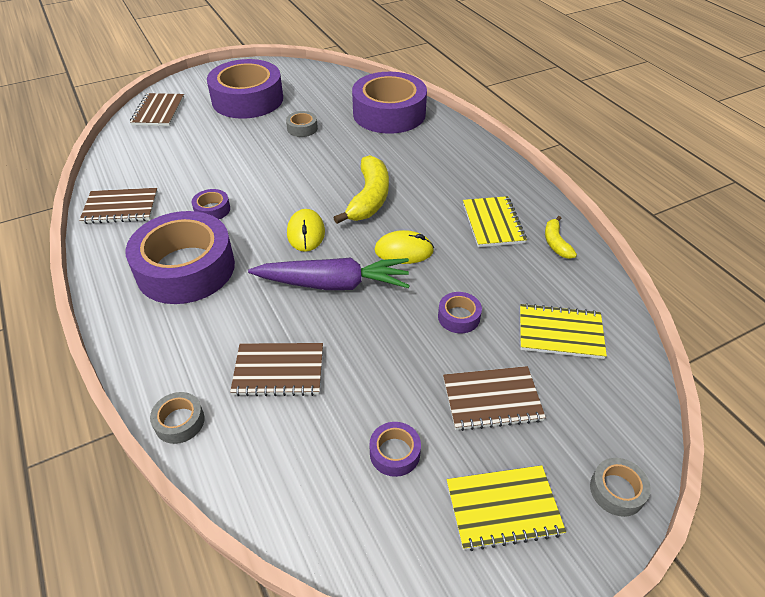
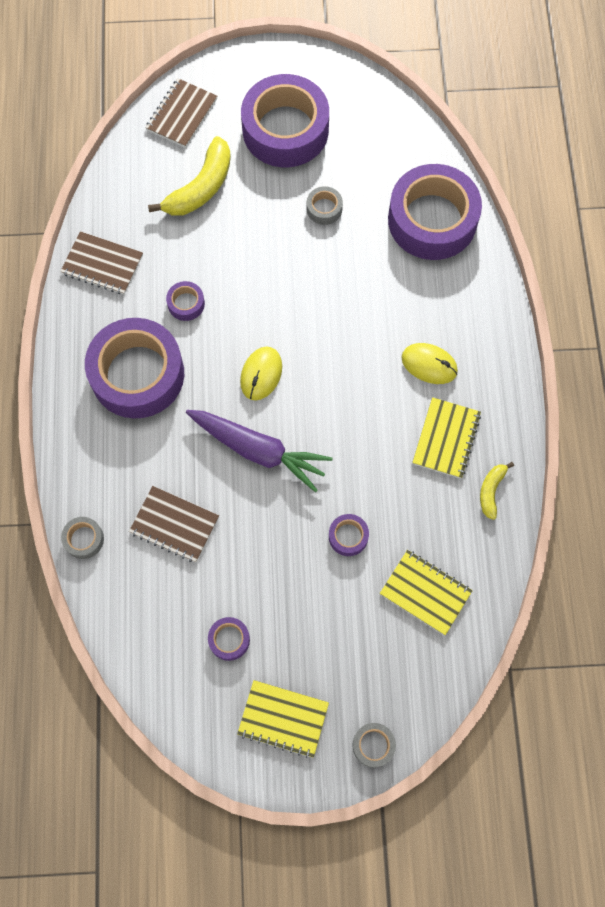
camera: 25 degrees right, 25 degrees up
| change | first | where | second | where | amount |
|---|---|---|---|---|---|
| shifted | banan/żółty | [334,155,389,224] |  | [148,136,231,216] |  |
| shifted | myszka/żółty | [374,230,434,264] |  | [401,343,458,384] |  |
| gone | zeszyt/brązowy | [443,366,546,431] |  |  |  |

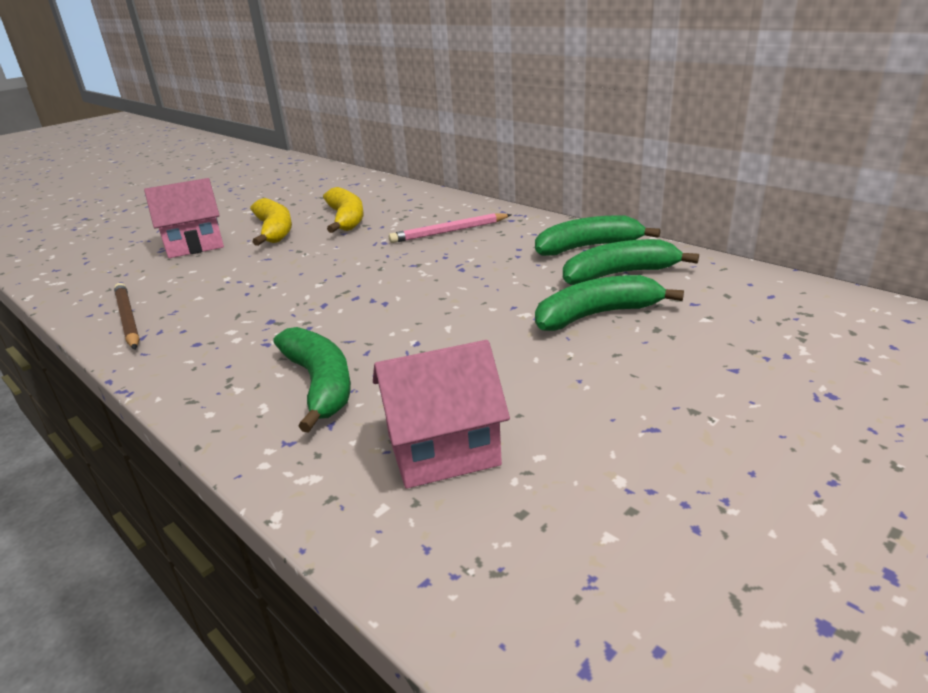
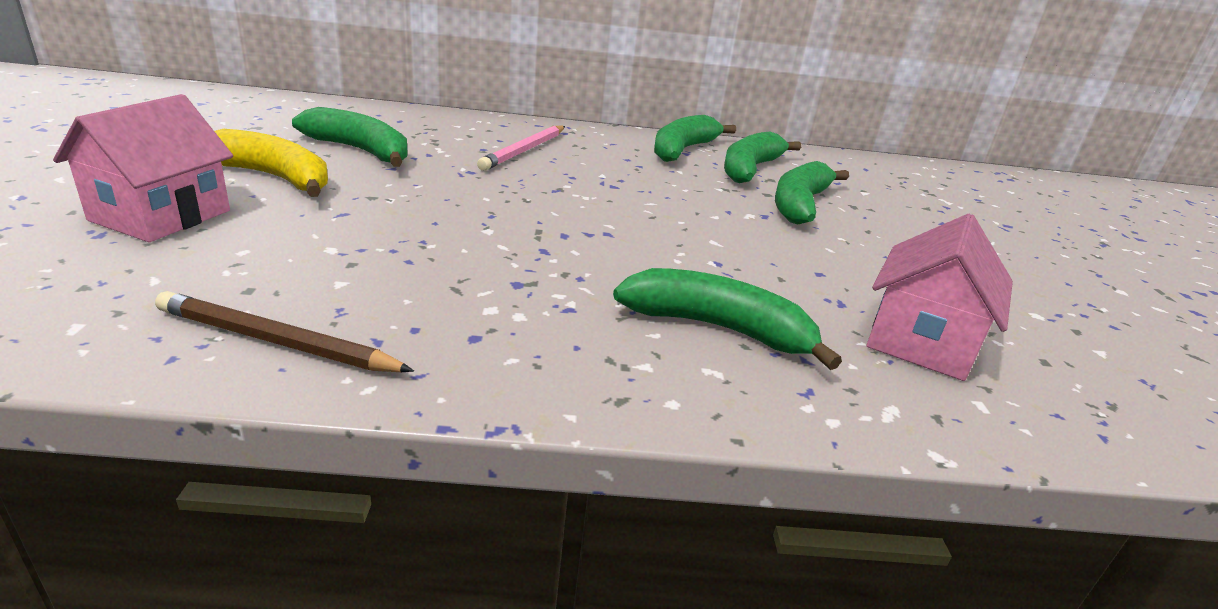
camera: 50 degrees left, 0 degrees up
| change | first | where | second | where | amount |
|---|---|---|---|---|---|
| repainted | banan/żółty | [323,187,364,233] | banan/zielony | [292,107,408,167] |  |

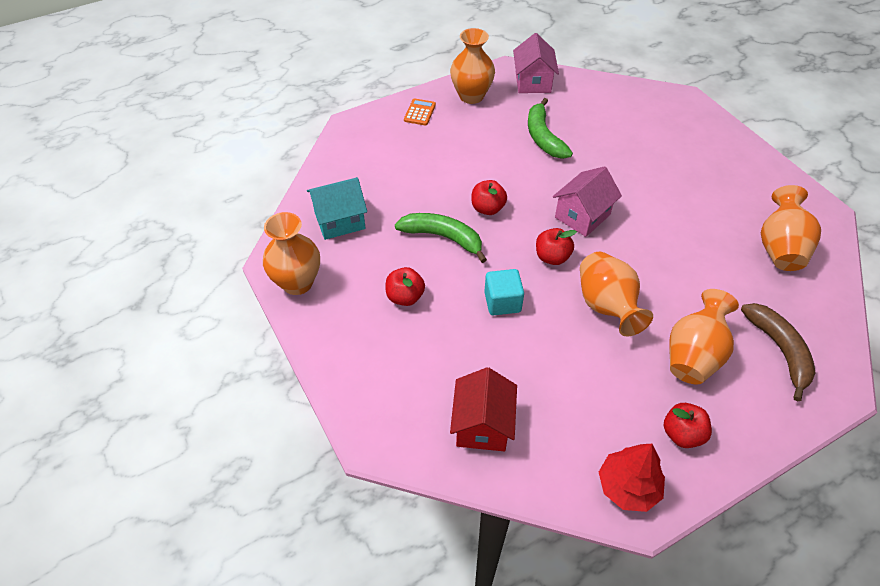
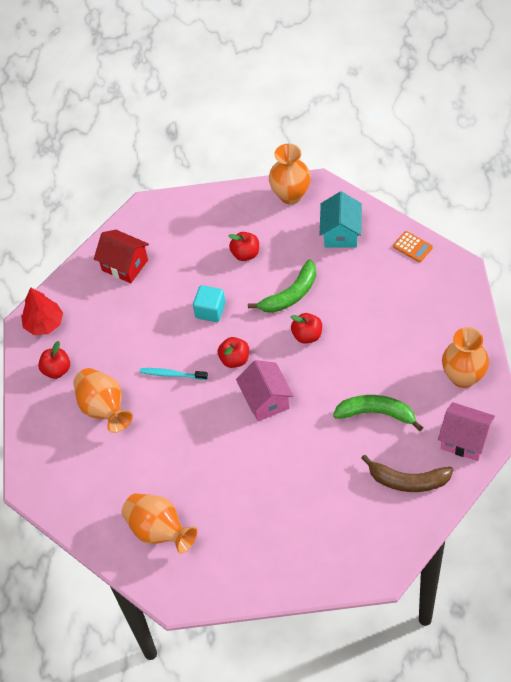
camera: 120 degrees right, 5 degrees up
| change | first | where | second | where | amount |
|---|---|---|---|---|---|
| swapped | wazon/pomarańczowy | [580,252,653,336] | szczoteczka do zębów/turkusowy | [140,368,208,380] |  |
| shifted | banan/brązowy | [741,303,816,401] |  | [361,454,454,492] |  |
| shifted | kalkulator/pomarańczowy | [404,99,436,125] |  | [393,231,433,262] |  |

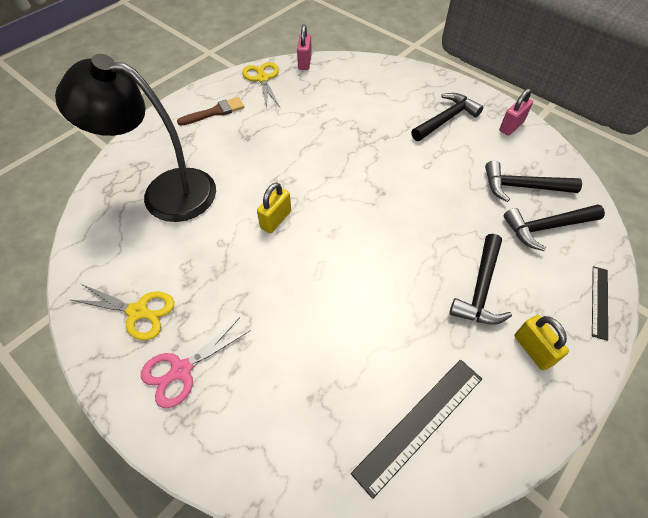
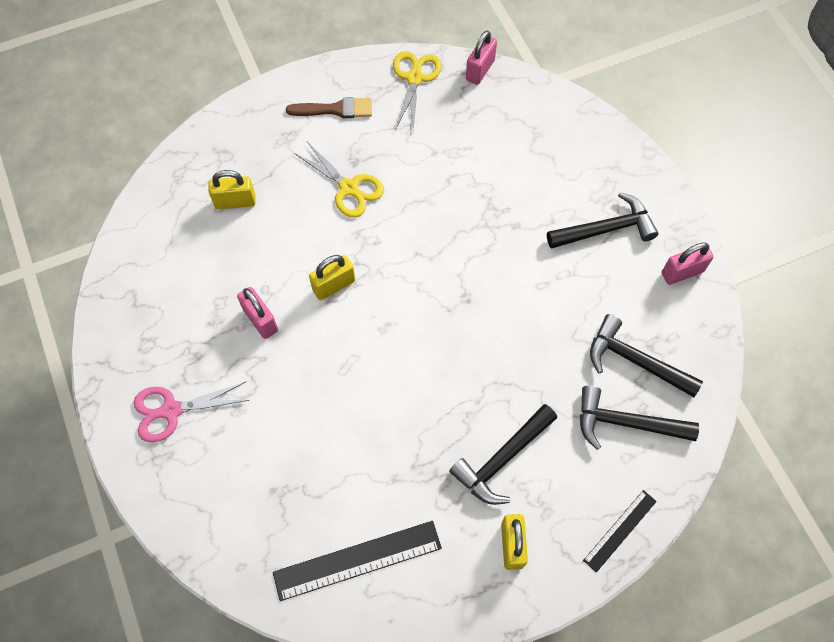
camera: 25 degrees right, 10 degrees up
| change | first | where | second | where | amount |
|---|---|---|---|---|---|
| swapped | lampka/czarny | [55,54,216,222] | kłódka/żółty | [208,170,256,209] |  |
| new |  |  | kłódka/różowy | [237,287,278,339] |  |
| shifted | nożyczki/żółty | [71,284,174,340] |  | [294,142,384,217] |  |

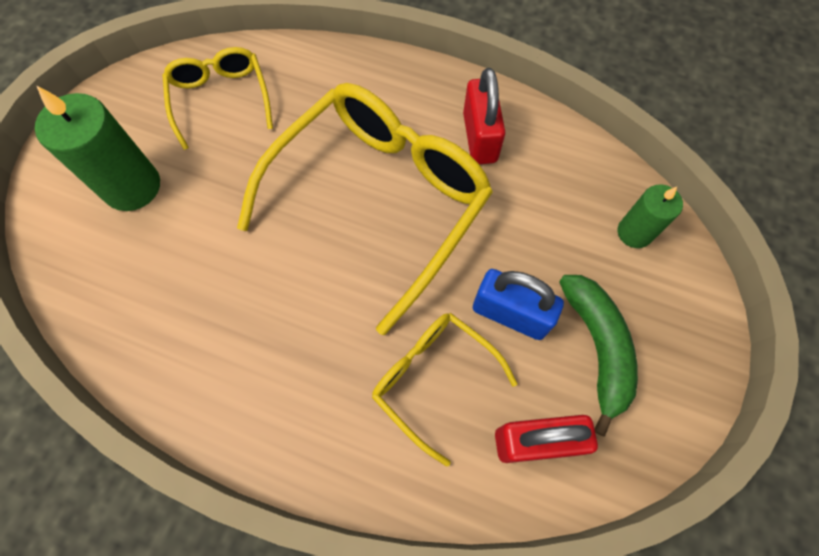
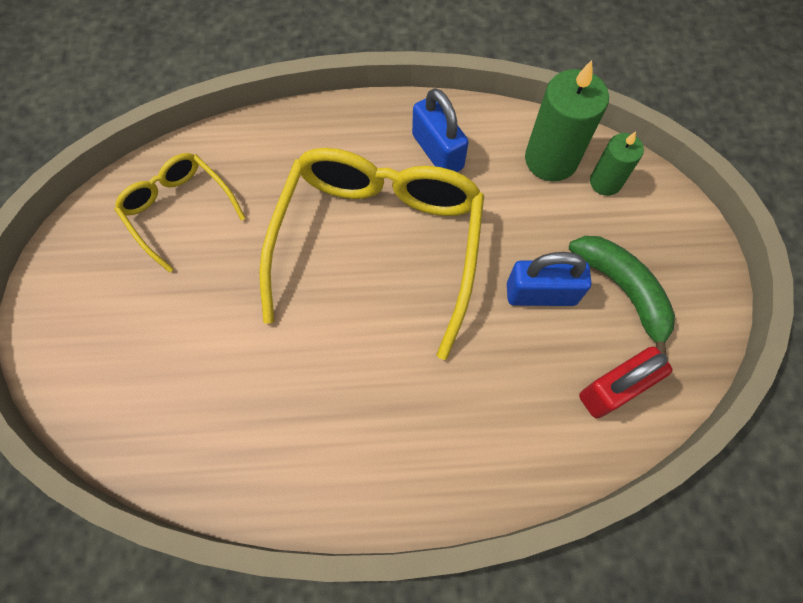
camera: 25 degrees left, 0 degrees up
| change | first | where | second | where | amount |
|---|---|---|---|---|---|
| repainted | kłódka/czerwony | [463,68,506,164] | kłódka/niebieski | [412,88,469,172] |  |
| shifted | świeca/zielony | [35,85,160,211] |  | [525,60,609,182] |  |
| gone | okulary/żółty | [372,313,517,466] |  |  |  |

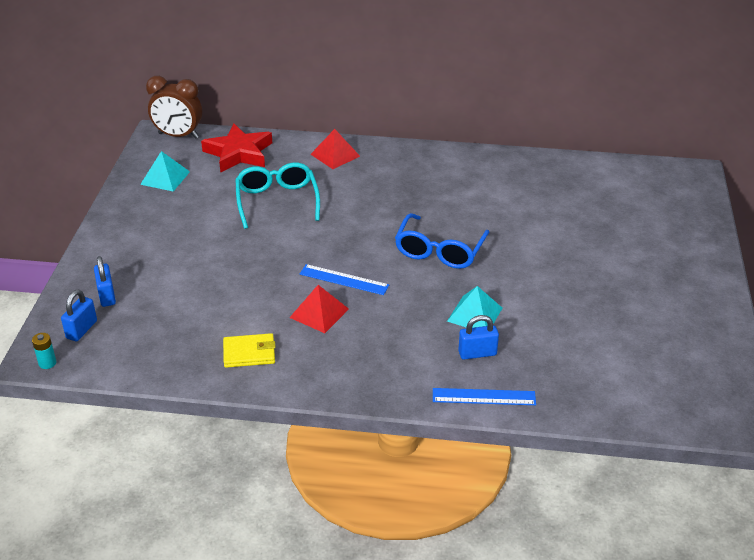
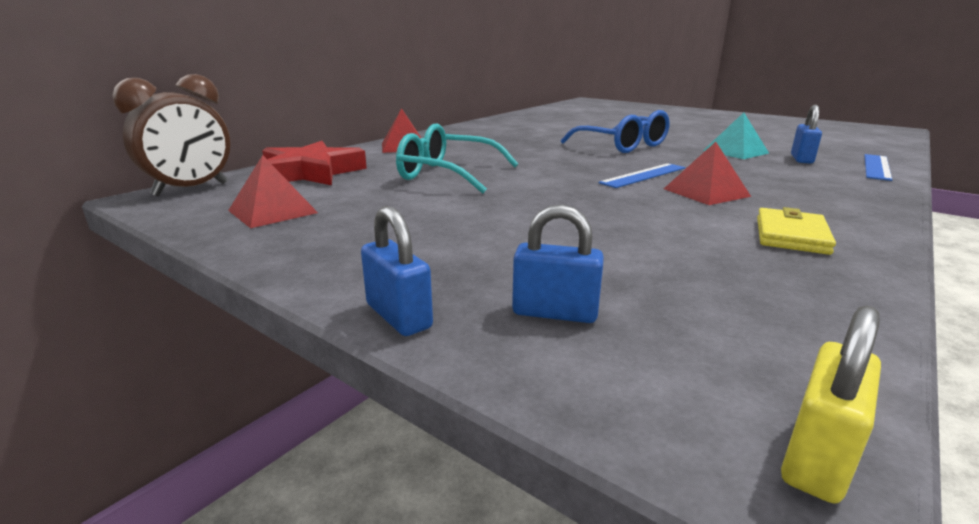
camera: 60 degrees left, 15 degrees down
| change | first | where | second | where | amount |
|---|---|---|---|---|---|
| repainted | piramida/turkusowy | [140,151,190,191] | piramida/czerwony | [228,155,318,228] |  |
| shifted | kłódka/niebieski | [61,289,97,341] |  | [361,206,433,336] |  |
| swapped | bateria/turkusowy | [32,333,56,369] | kłódka/żółty | [781,305,881,503] |  |

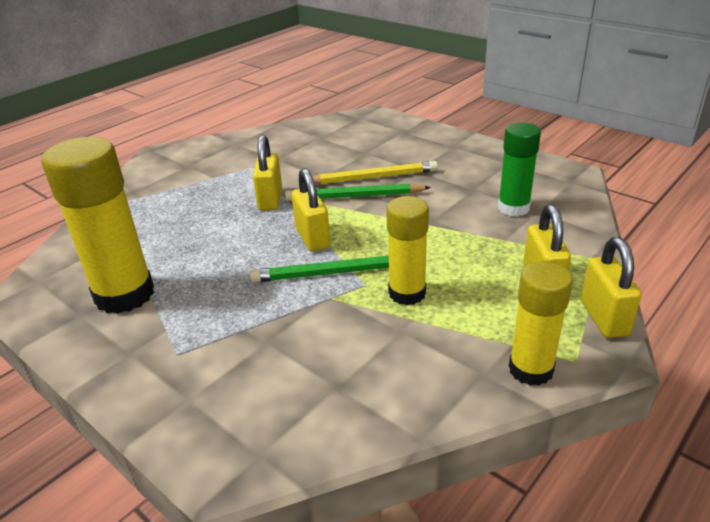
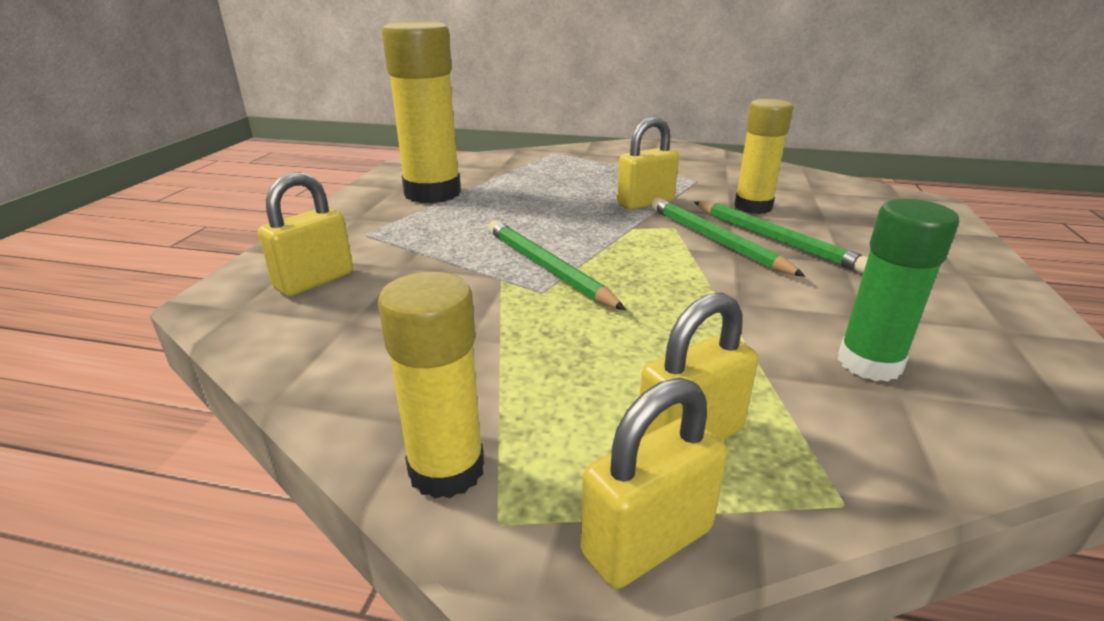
camera: 60 degrees right, 5 degrees down
| change | first | where | second | where | amount |
|---|---|---|---|---|---|
| shifted | kłódka/żółty | [292,168,330,252] |  | [258,172,353,296] |  |
| repainted | ołówek/żółty | [312,161,438,184] | ołówek/zielony | [694,201,868,274] |  |
| shifted | klej w sztyfcie/żółty | [387,196,429,305] |  | [734,99,793,214] |  |

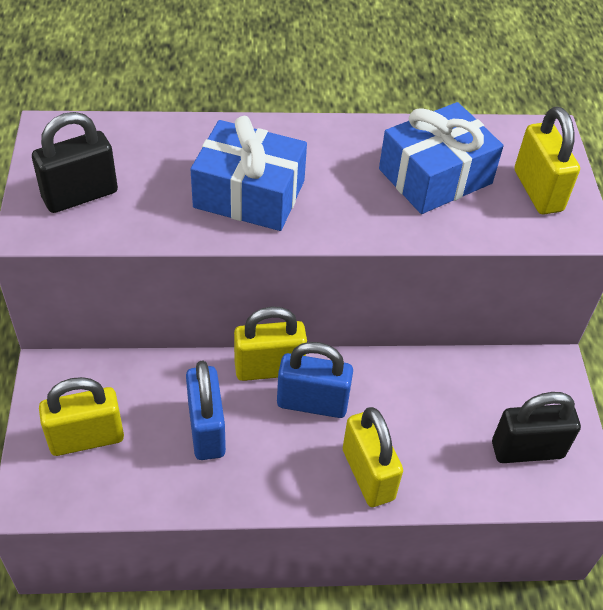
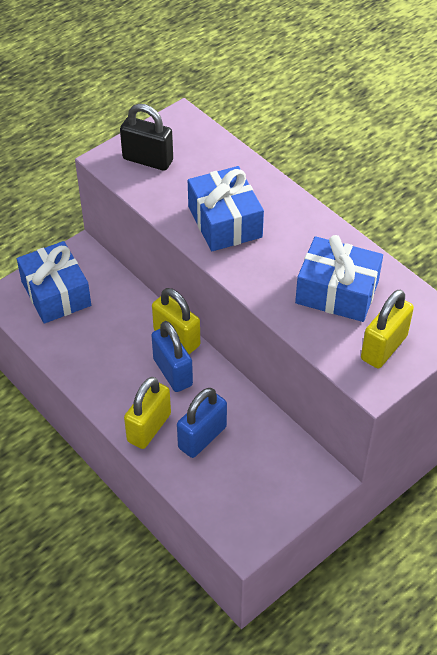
camera: 55 degrees right, 0 degrees up
| change | first | where | second | where | amount |
|---|---|---|---|---|---|
| swapped | kłódka/żółty | [39,377,124,456] | prezent/niebieski | [17,241,91,324] |  |
| shifted | kłódka/niebieski | [186,361,226,460] |  | [177,388,227,458] |  |
| gone | kłódka/czarny | [492,392,581,463] |  |  |  |

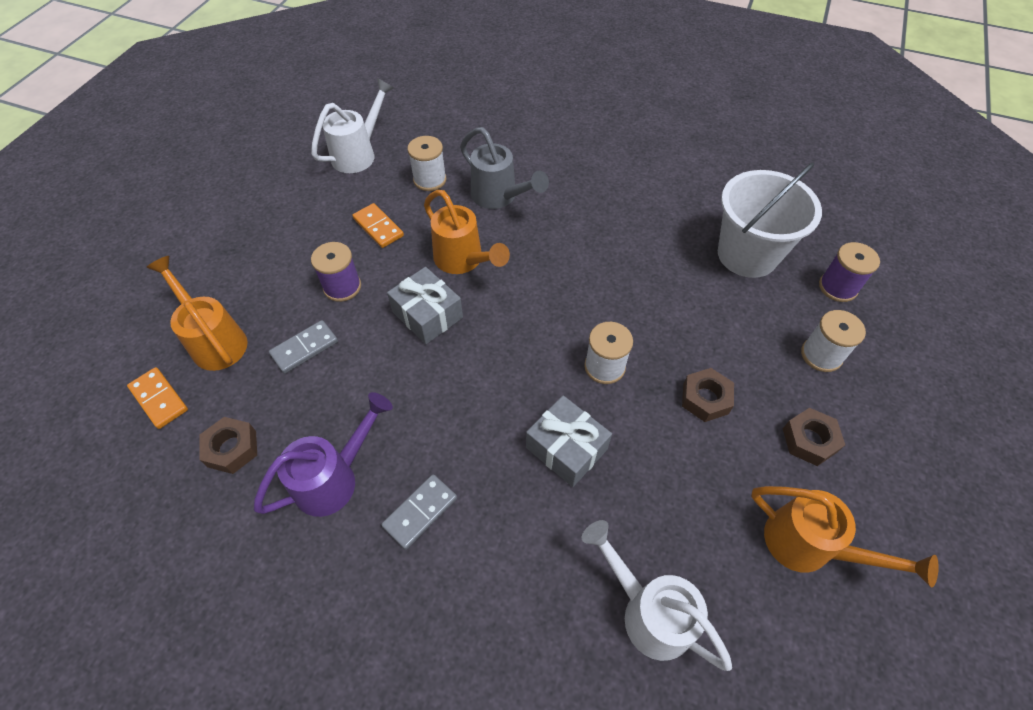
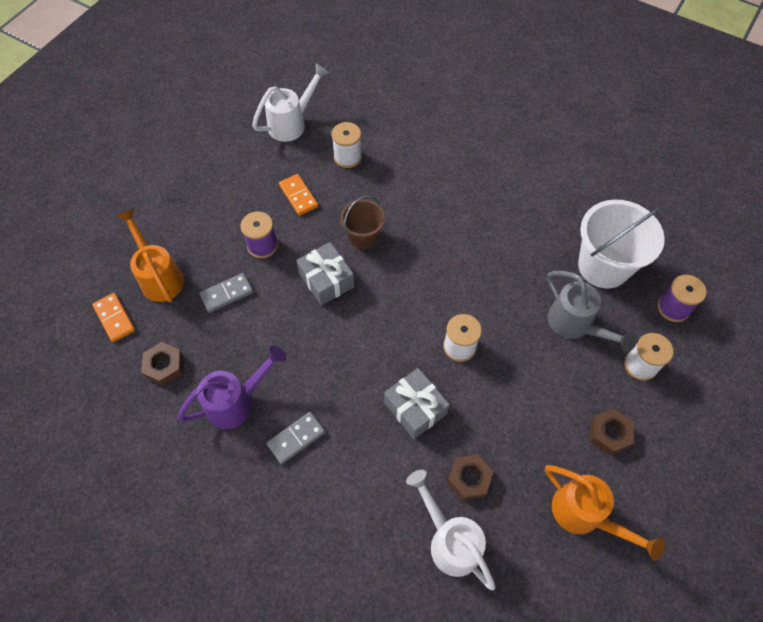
camera: 10 degrees right, 5 degrees up
| change | first | where | second | where | amount |
|---|---|---|---|---|---|
| swapped | konewka/pomarańczowy | [424,190,510,274] | wiadro/brązowy | [340,195,385,249] |  |
| shifted | nakrętka/brązowy | [682,368,734,422] |  | [447,454,493,501] |  |
| shifted | konewka/szary | [460,127,549,209] |  | [547,271,637,352] |  |

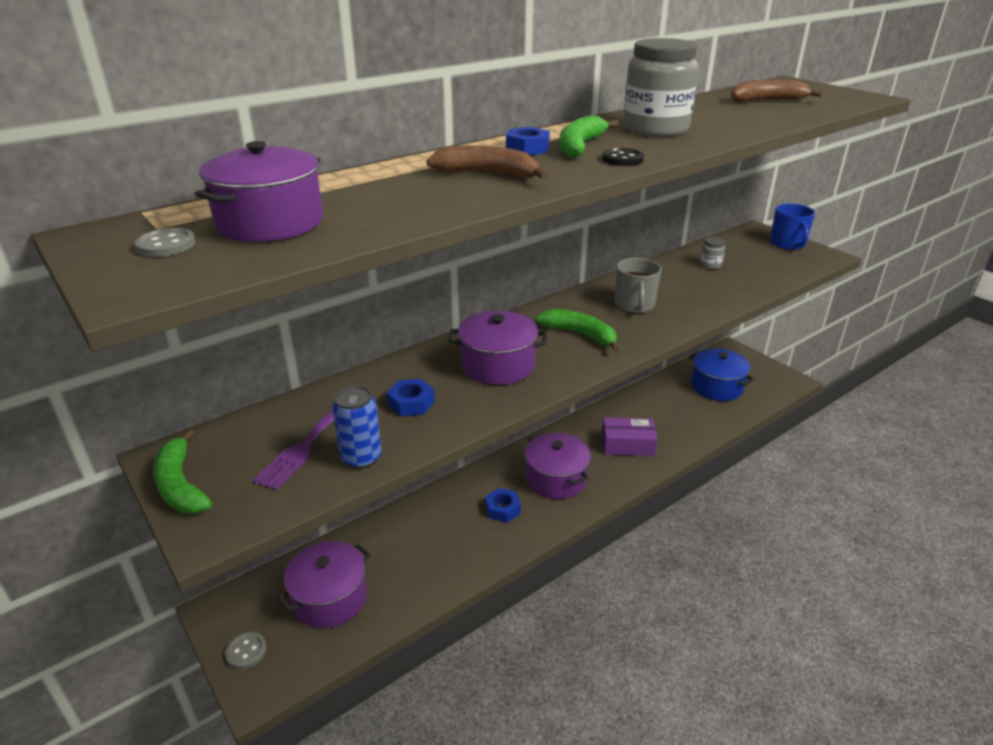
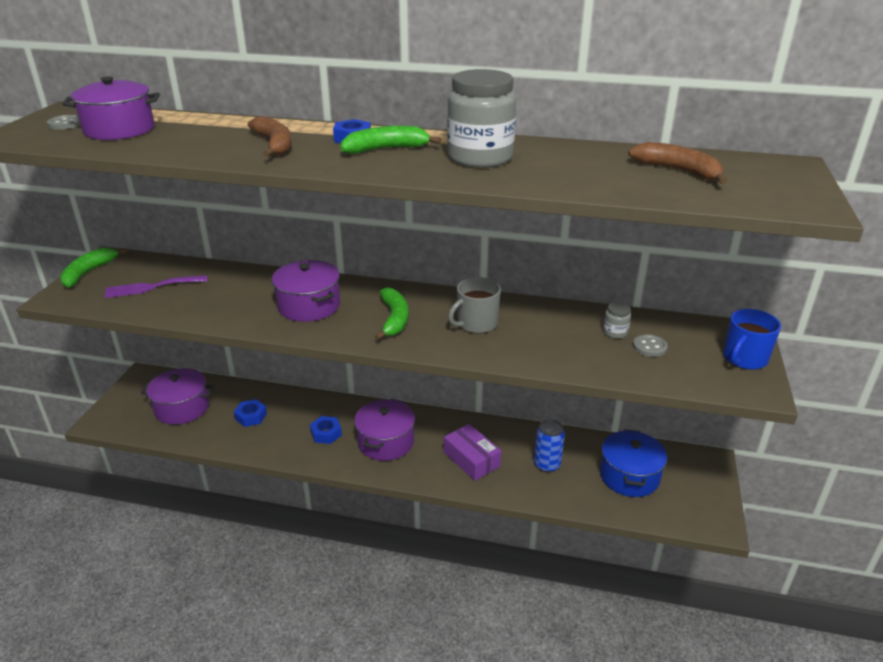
camera: 50 degrees right, 0 degrees up
| change | first | where | second | where | amount |
|---|---|---|---|---|---|
| shifted | nakrętka/niebieski | [387,379,435,416] |  | [234,399,267,427] |  |
| shifted | puszka/niebieski | [332,385,382,469] |  | [534,419,565,473] |  |
| shifted | guzik/szary | [225,632,267,669] |  | [633,334,668,357] |  |
| gone | guzik/czarny | [602,148,644,166] |  |  |  |

